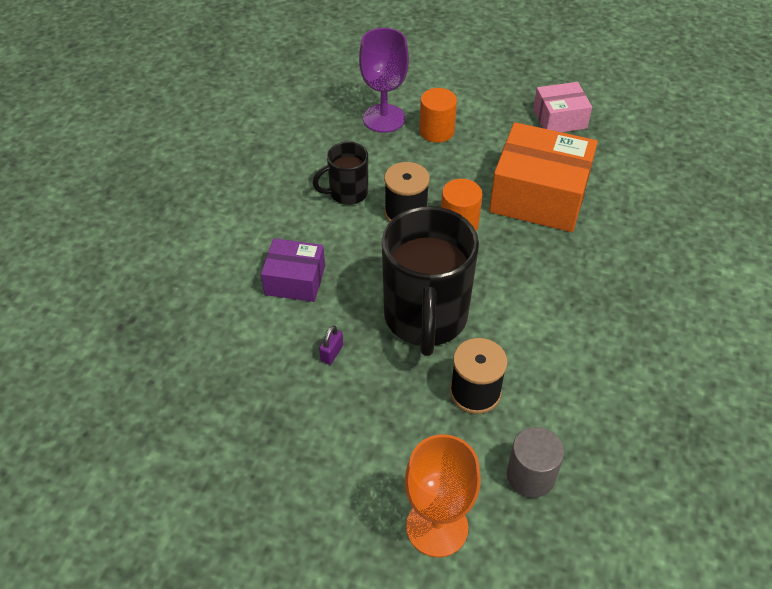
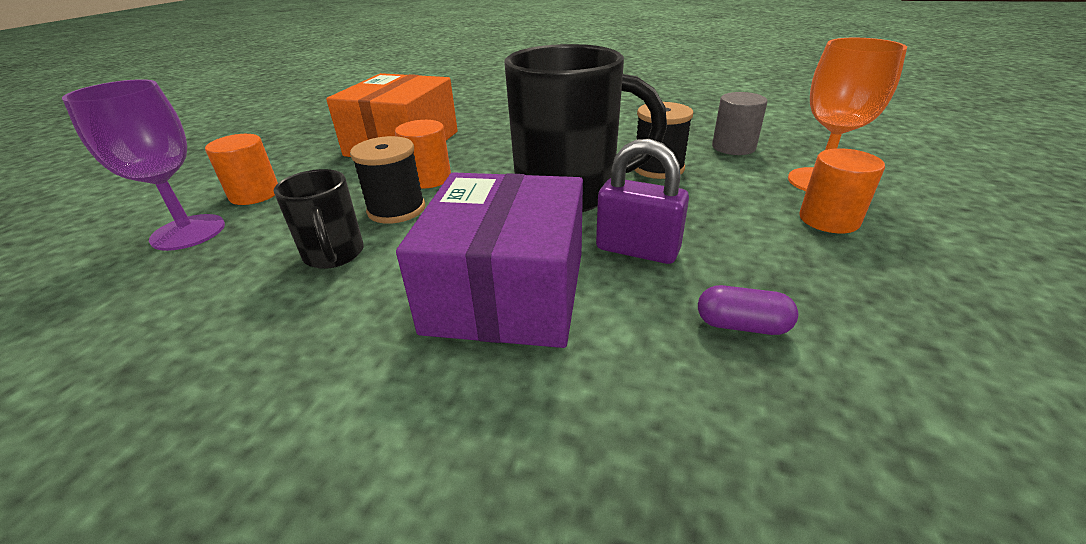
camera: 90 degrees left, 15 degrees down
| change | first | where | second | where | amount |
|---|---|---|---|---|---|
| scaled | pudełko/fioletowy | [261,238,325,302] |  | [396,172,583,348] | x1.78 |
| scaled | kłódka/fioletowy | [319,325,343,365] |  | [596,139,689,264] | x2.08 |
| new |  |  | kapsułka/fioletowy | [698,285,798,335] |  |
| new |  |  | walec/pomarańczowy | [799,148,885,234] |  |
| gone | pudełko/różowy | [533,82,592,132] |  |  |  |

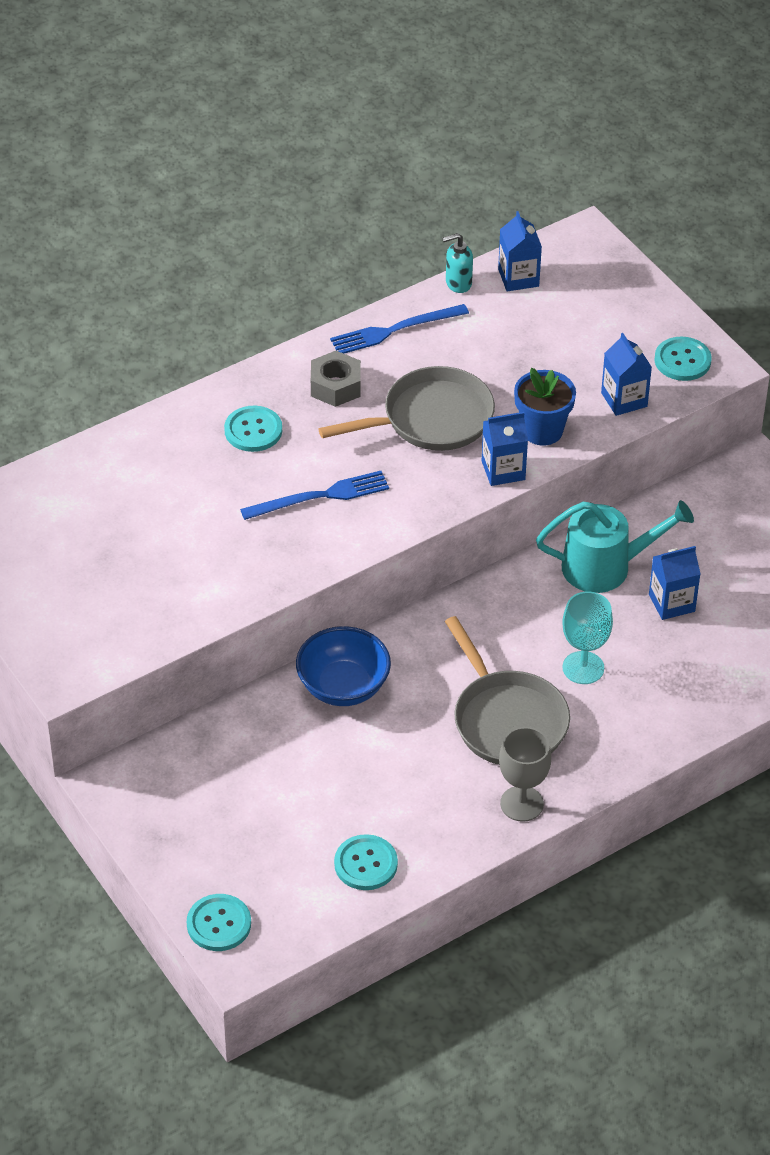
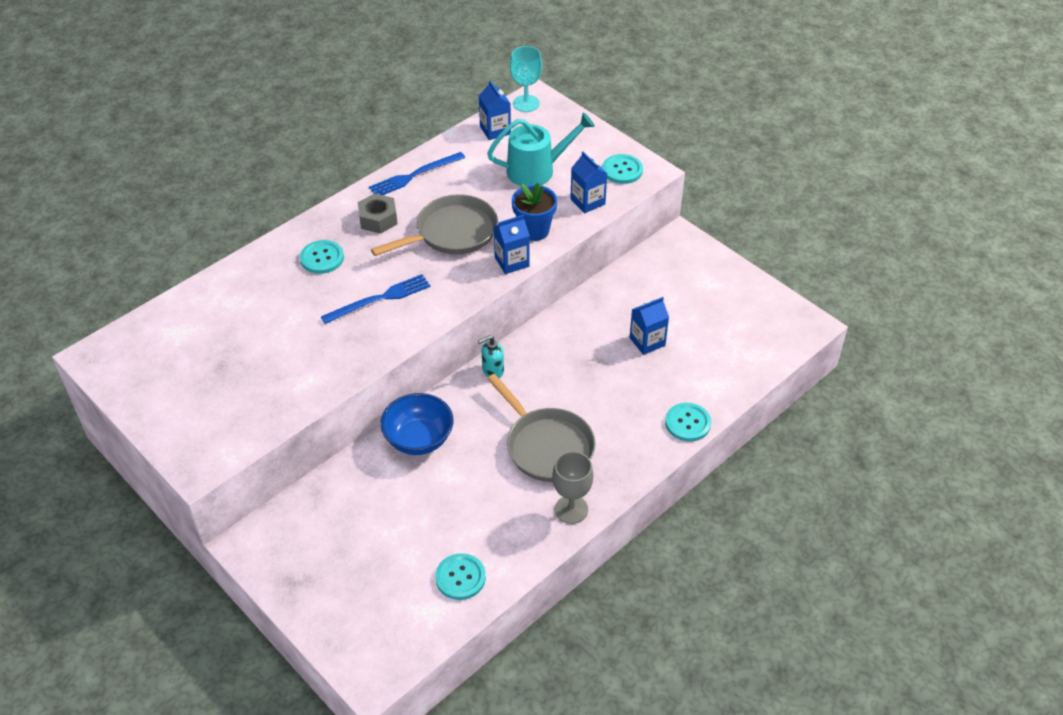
camera: 10 degrees left, 0 degrees up
| change | first | where | second | where | amount |
|---|---|---|---|---|---|
| shifted | dozownik mydła/turkusowy | [442,233,473,293] |  | [478,335,504,378] |  |
| shifted | konewka/turkusowy | [536,500,694,593] |  | [487,113,595,186] |  |
| shifted | kielich/turkusowy | [562,591,613,684] |  | [510,46,542,112] |  |
| shifted | guzik/turkusowy | [187,894,251,951] |  | [665,403,711,442] |  |

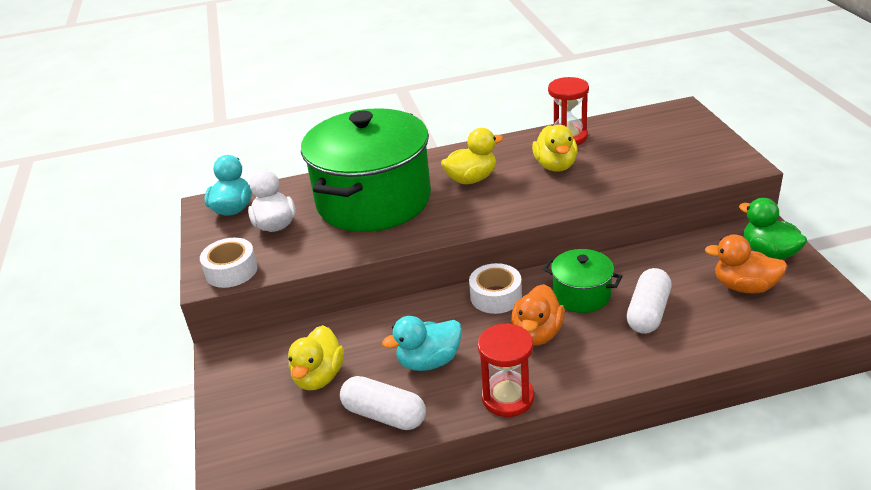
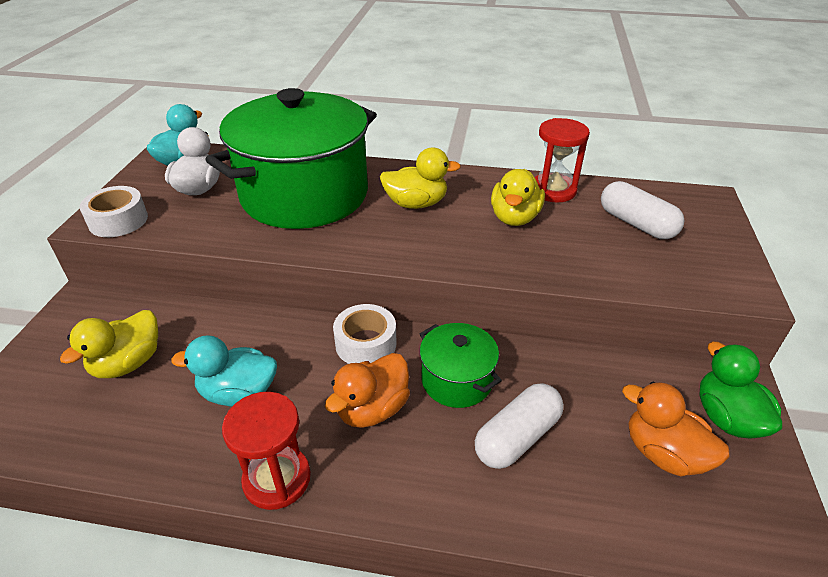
camera: 20 degrees right, 5 degrees up
| change | first | where | second | where | amount |
|---|---|---|---|---|---|
| shifted | kapsułka/biały | [340,376,426,430] |  | [601,181,684,239] |  |

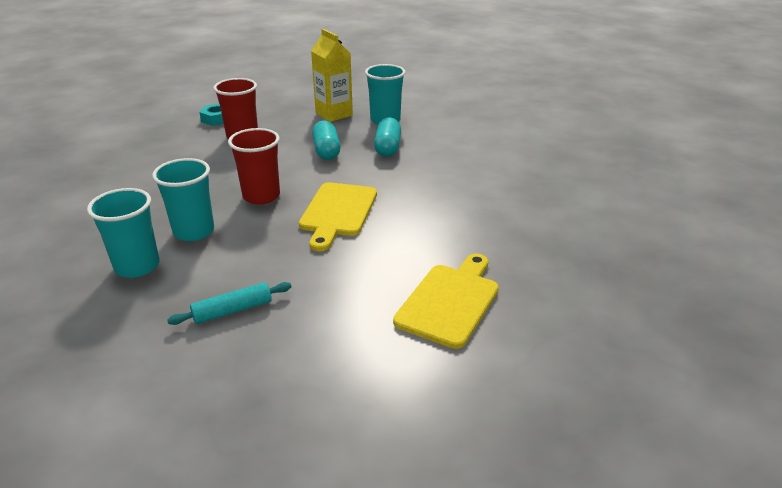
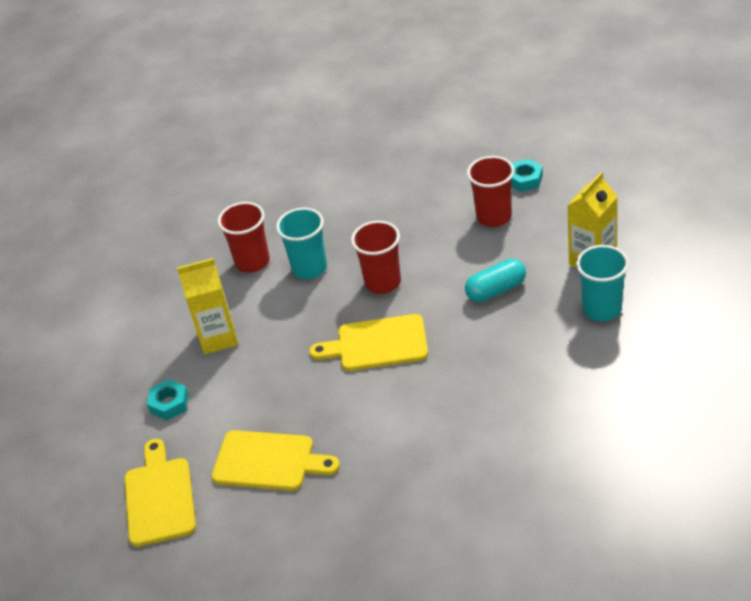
camera: 80 degrees right, 10 degrees up
| change | first | where | second | where | amount |
|---|---|---|---|---|---|
| new |  |  | deska do krojenia/żółty | [125,439,196,547] |  |
| new |  |  | nakrętka/turkusowy | [147,379,189,420] |  |
| swapped | wałek do ciasta/turkusowy | [167,282,291,325] | karton mleka/żółty | [177,258,238,354] |  |
| repainted | szklanka/turkusowy | [87,188,160,278] | szklanka/czerwony | [218,202,270,273] |  |
| gone | kapsułka/turkusowy | [374,117,401,157] |  |  |  |

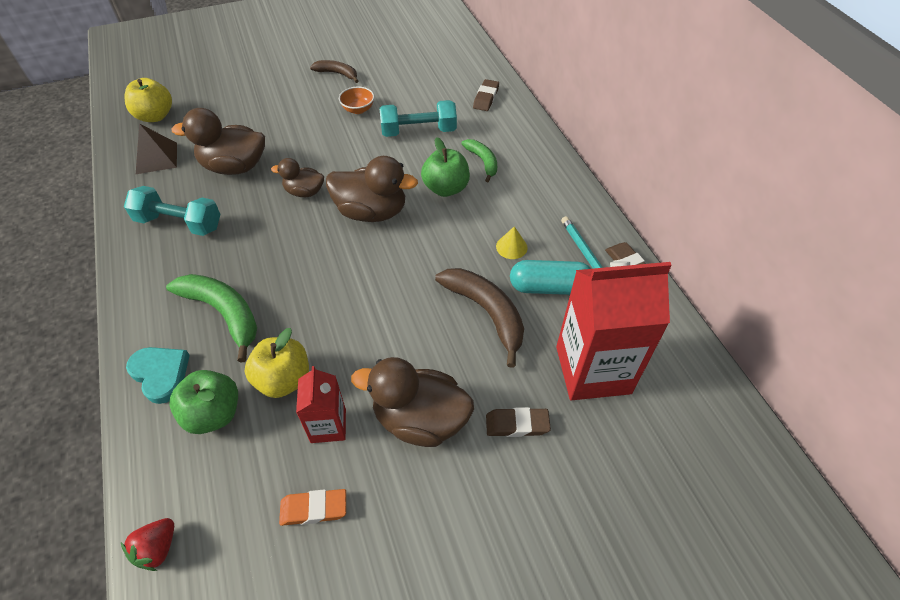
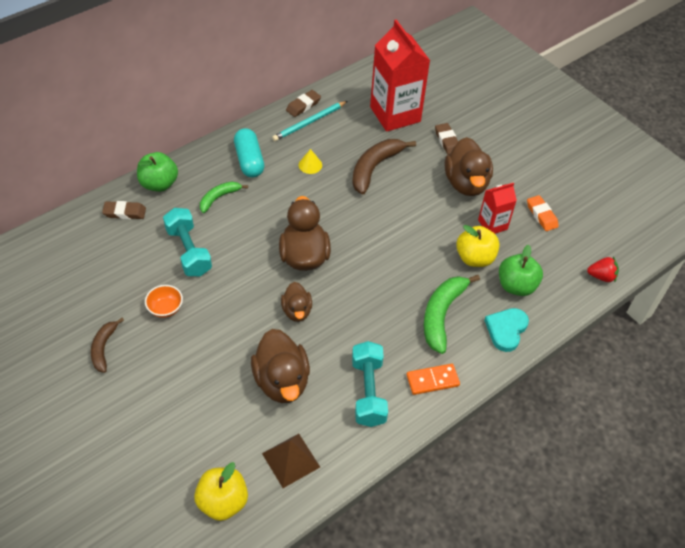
camera: 110 degrees left, 0 degrees up
| change | first | where | second | where | amount |
|---|---|---|---|---|---|
| shifted | jabłko/zielony | [421,137,470,197] |  | [137,152,178,192] |  |
| shifted | kapsułka/turkusowy | [510,260,591,295] |  | [234,128,264,178] |  |
| new |  |  | kostka domina/pomarańczowy | [406,364,460,395] |  |

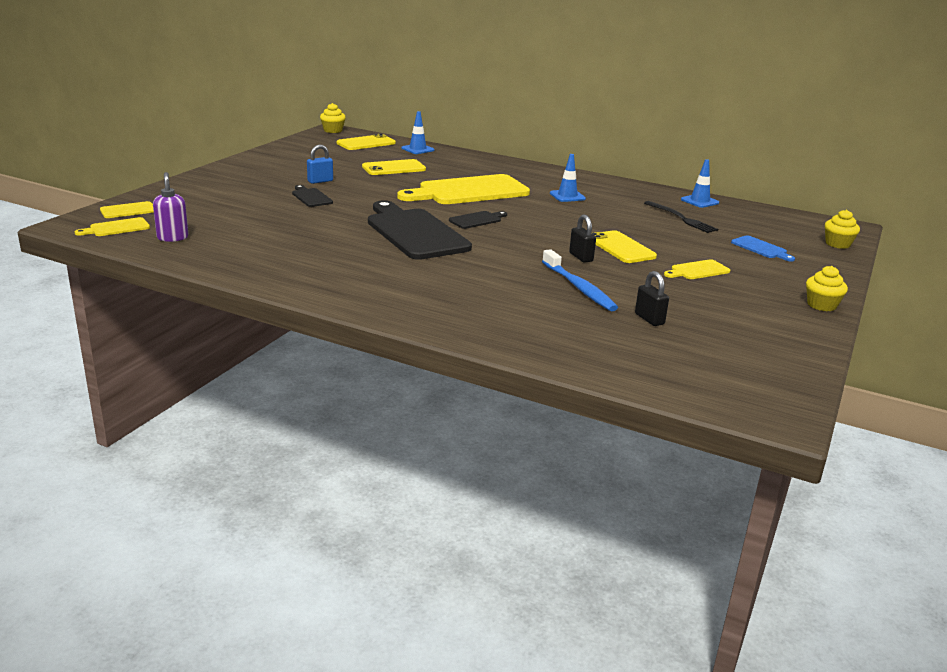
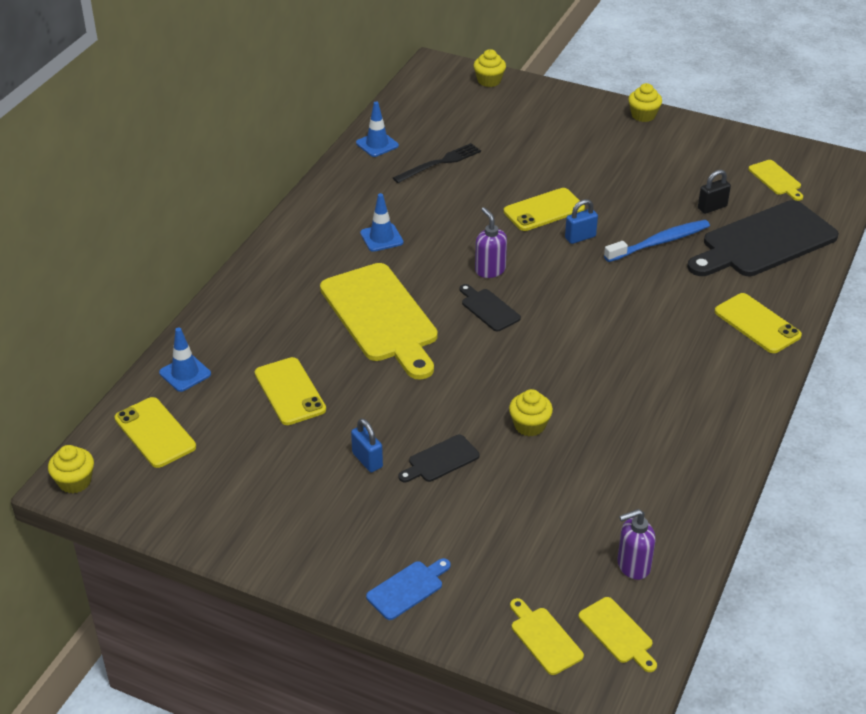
camera: 90 degrees left, 15 degrees up
| change | first | where | second | where | amount |
|---|---|---|---|---|---|
| shifted | deska do krojenia/niebieski | [731,235,795,262] |  | [366,558,451,620] |  |
| new |  |  | dozownik mydła/fioletowy | [475,207,507,278] |  |
| new |  |  | muffinka/żółty | [509,389,553,436] |  |
| repainted | kłódka/czarny | [569,215,596,263] | kłódka/niebieski | [565,199,598,244] |  |
| shifted | deska do krojenia/czarny | [368,200,472,260] |  | [687,200,839,276] |  |
| new |  |  | telefon/żółty | [715,293,802,353] |  |
| shifted | deska do krojenia/żółty | [664,259,730,279] |  | [748,160,803,201] |  |

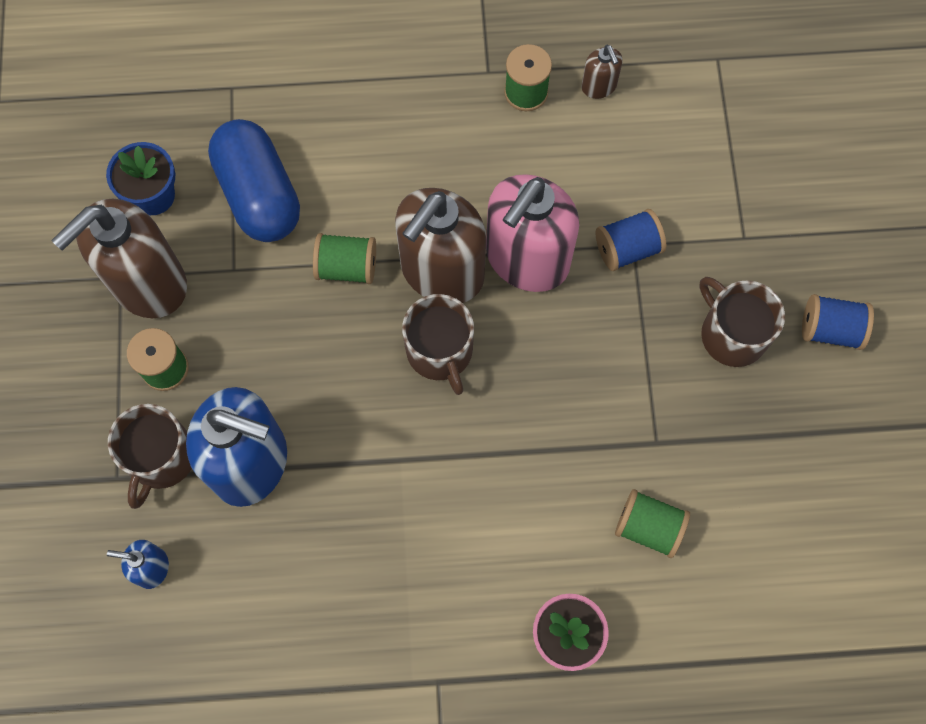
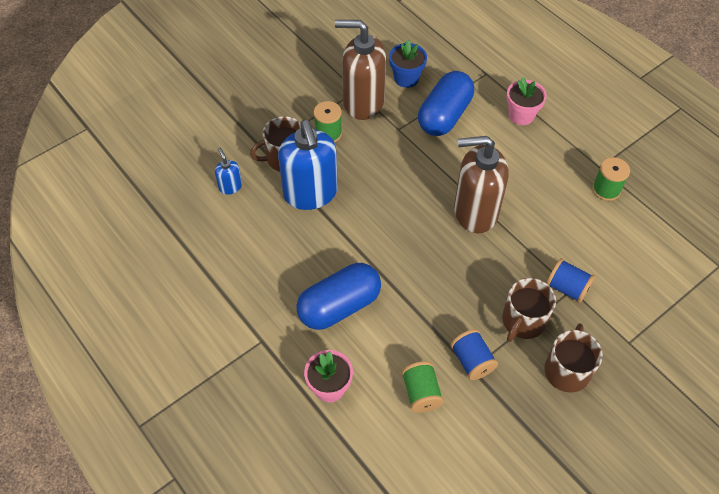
camera: 55 degrees right, 15 degrees down
| change | first | where | second | where | amount |
|---|---|---|---|---|---|
| new |  |  | kapsułka/niebieski | [296,263,381,330] |  |
| shifted | szpulka/niebieski | [802,294,874,350] |  | [450,329,498,380] |  |
| shifted | kubek/brązowy | [402,294,474,395] |  | [502,278,556,342] |  |
| new |  |  | doniczka/różowy | [507,77,547,125] |  |
| gone | szpulka/zielony | [313,233,376,284] |  |  |  |
| gone | dozownik mydła/różowy | [486,174,579,292] |  |  |  |
| gone | dozownik mydła/brązowy | [581,45,623,99] |  |  |  |

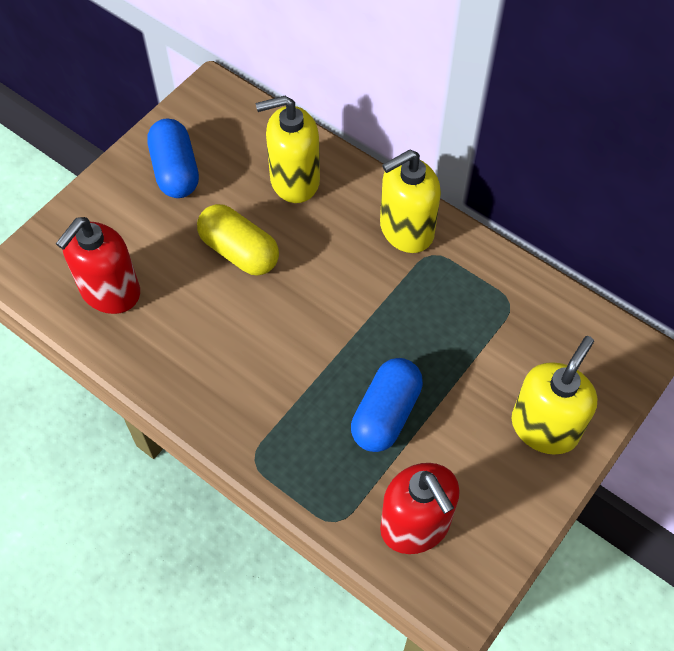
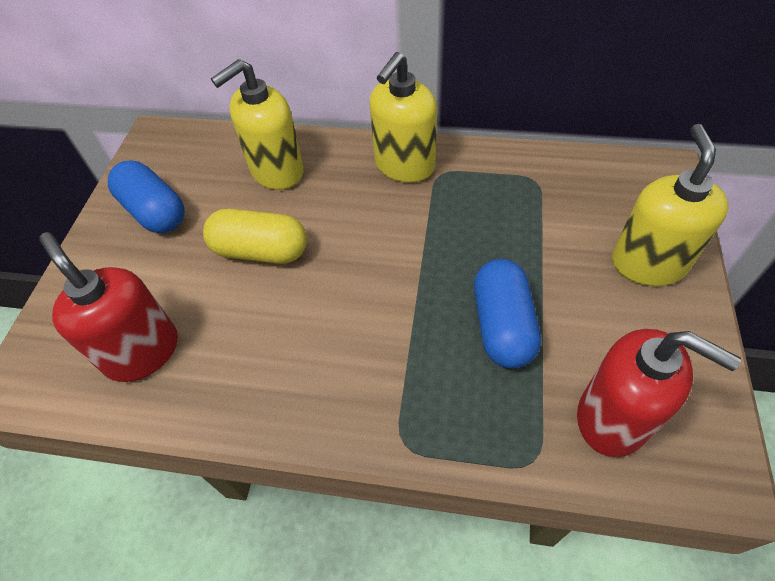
camera: 25 degrees left, 5 degrees down
| change | first | where | second | where | amount |
|---|---|---|---|---|---|
| rotated | dozownik mydła/czerwony | [56,217,140,314] |  | [39,232,178,382] | 135 degrees clockwise |

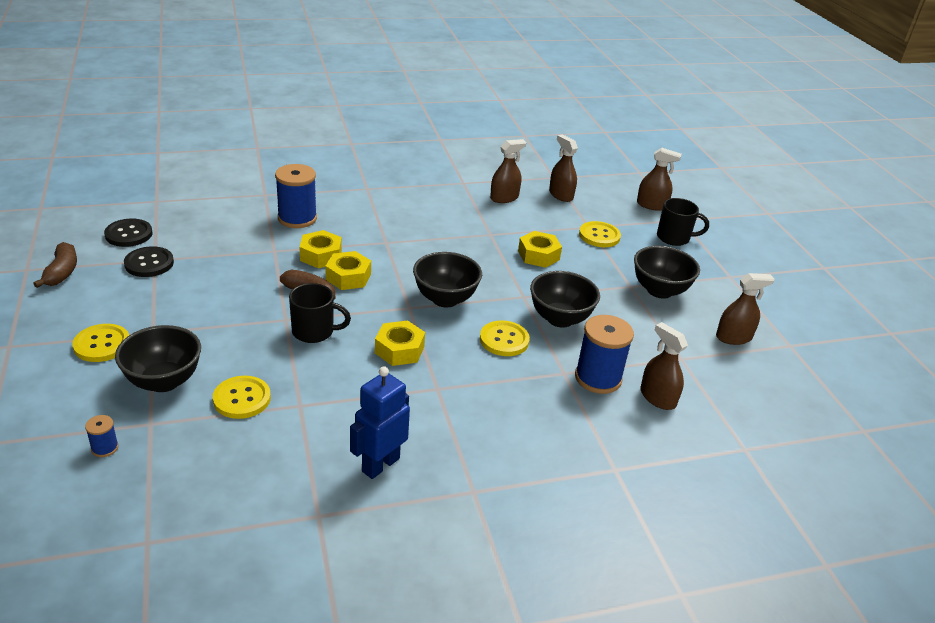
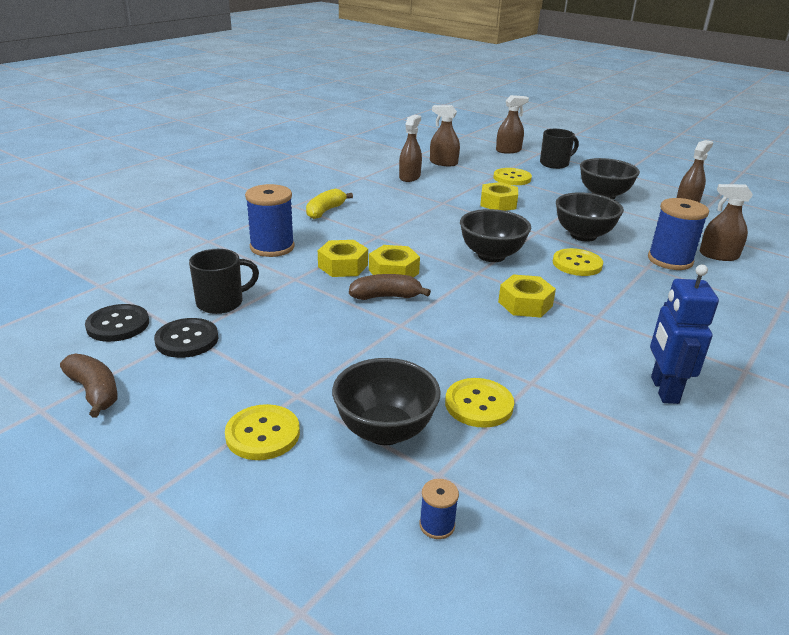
camera: 35 degrees left, 5 degrees down
| change | first | where | second | where | amount |
|---|---|---|---|---|---|
| shifted | kubek/czarny | [289,283,351,343] |  | [189,249,259,314] |  |
| new |  |  | banan/żółty | [306,189,353,219] |  |

